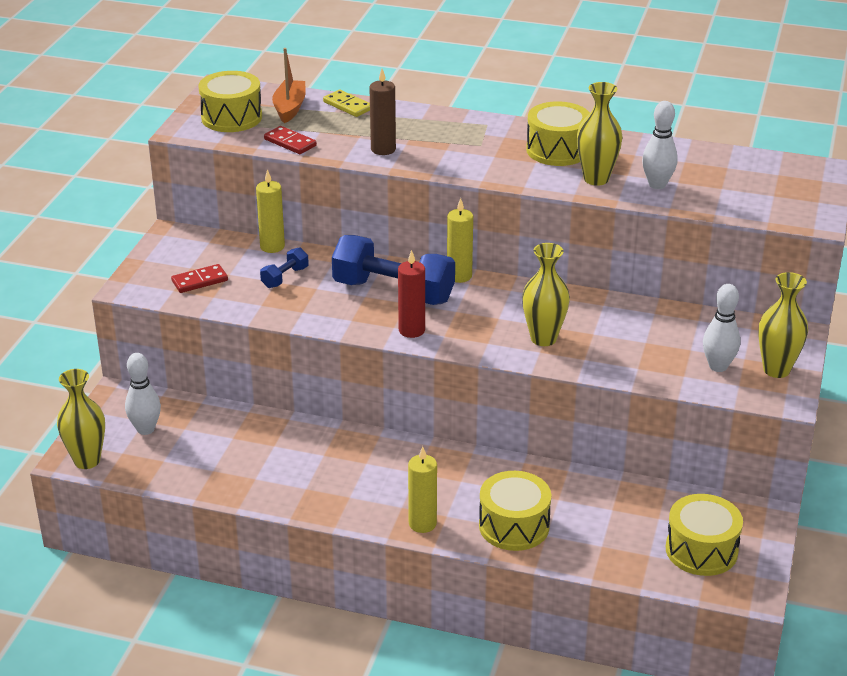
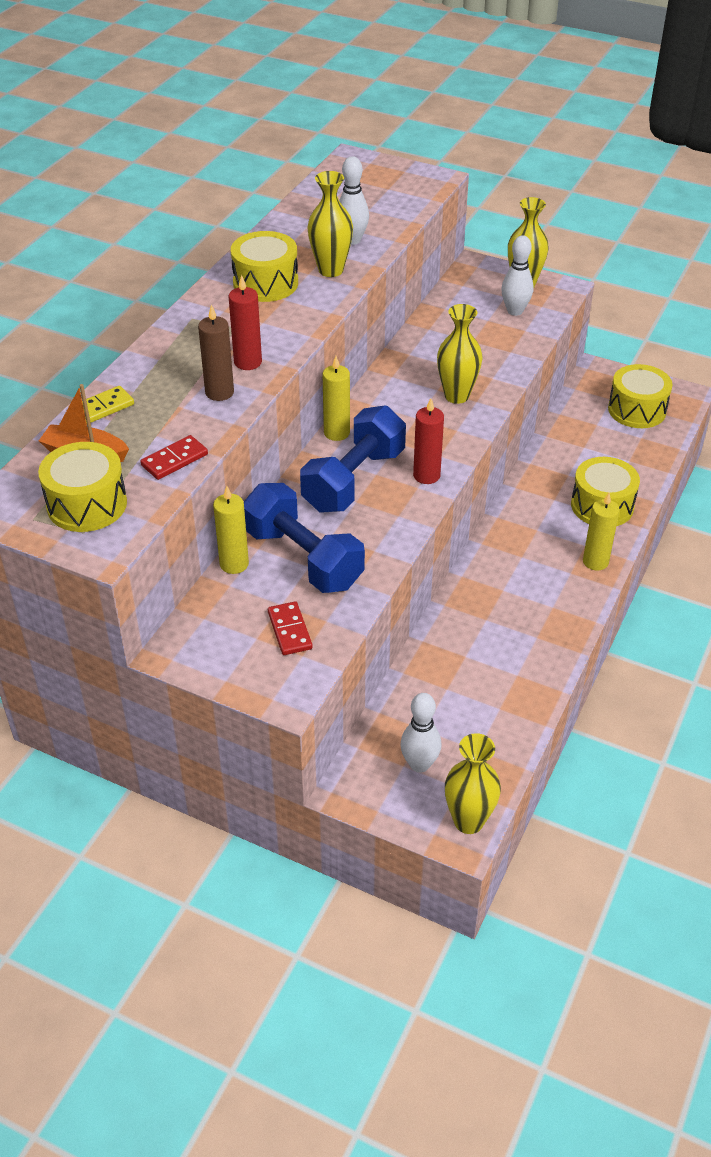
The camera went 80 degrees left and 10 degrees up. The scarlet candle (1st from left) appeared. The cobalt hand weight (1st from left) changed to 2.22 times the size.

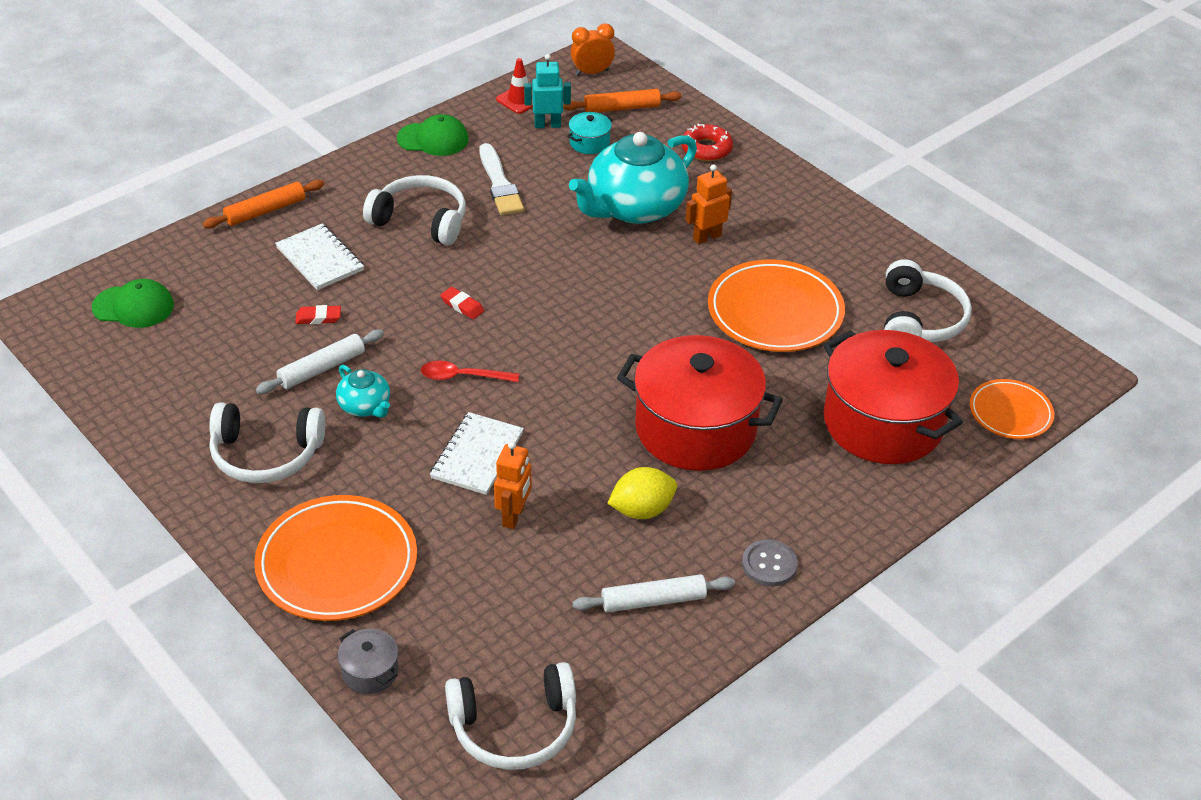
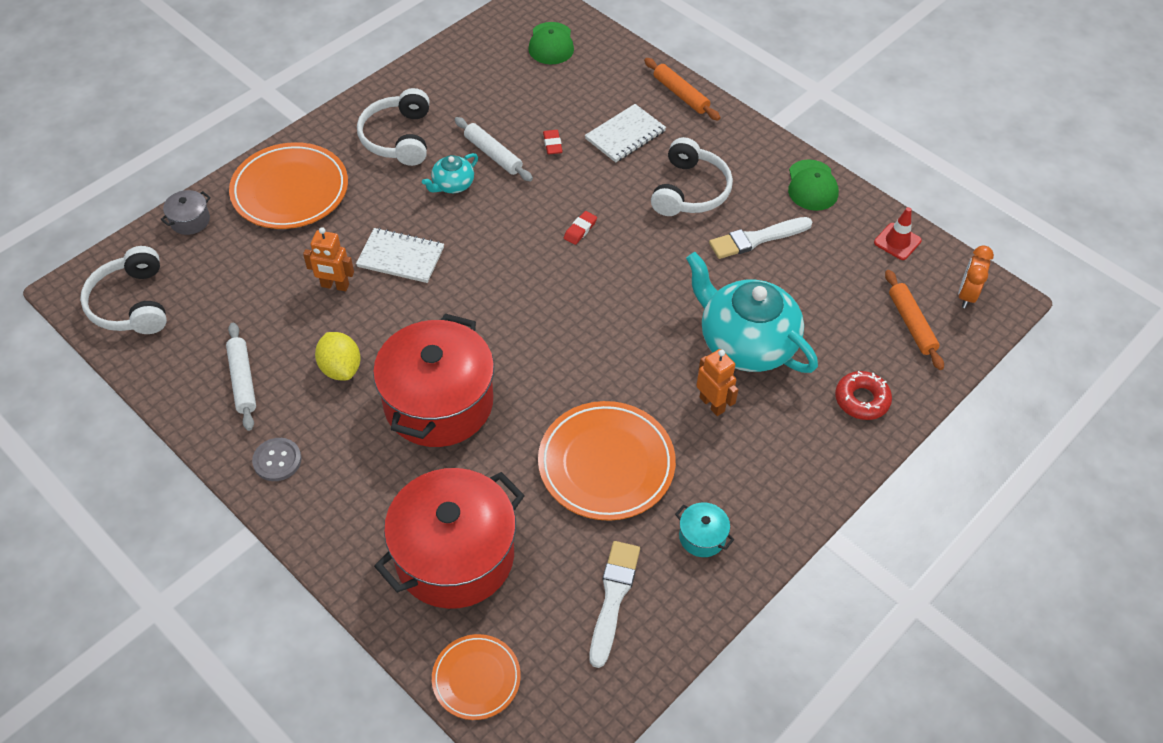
The camera went 85 degrees right and 10 degrees up. The snow-white over-ear headphones (4th from left) was replaced by the snow-white brush (1st from left). The teal pot moved. The orange-coloured clock turned 135 degrees counterclockwise. The scarlet tablespoon disappeared. The teal toy robot disappeared.

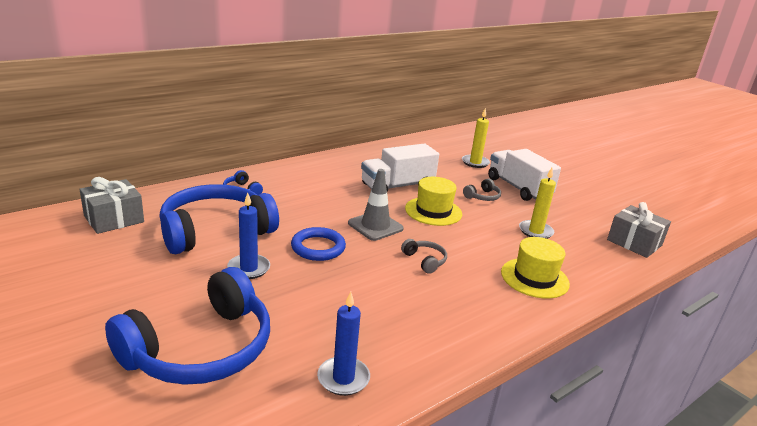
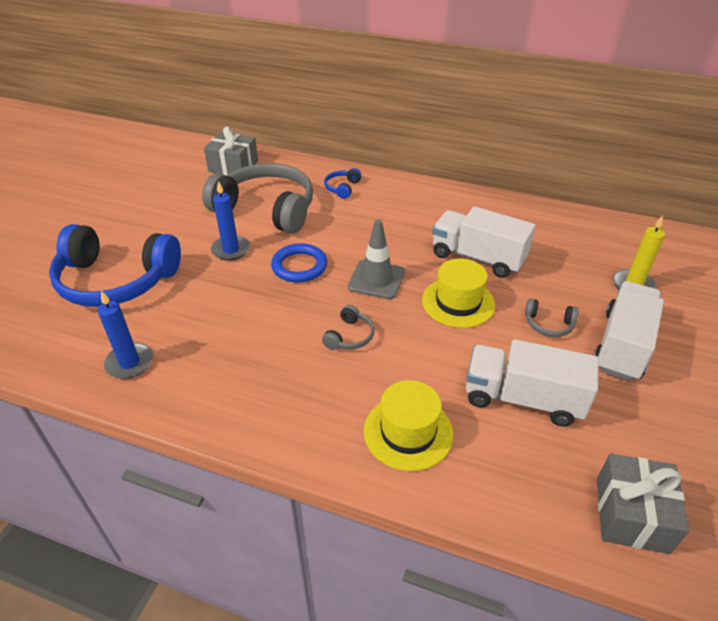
The camera went 60 degrees right and 15 degrees up. The cobalt over-ear headphones (2nd from left) became the ash-grey over-ear headphones (1st from left). The yellow candle (2nd from left) was replaced by the snow-white lorry (2nd from left).

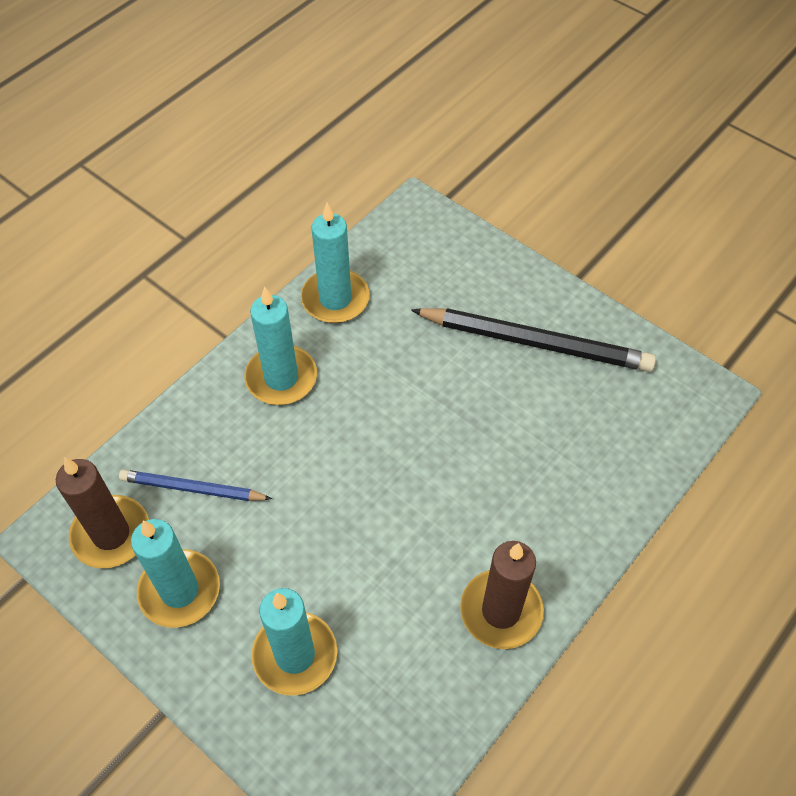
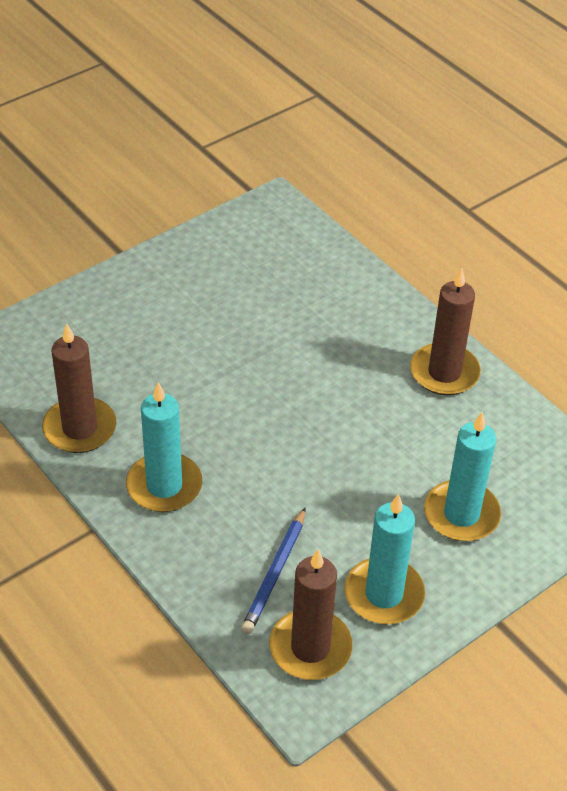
The camera went 80 degrees left and 10 degrees down. The teal candle (4th from left) became the brown candle (1st from left). The jet-black lead pencil disappeared.

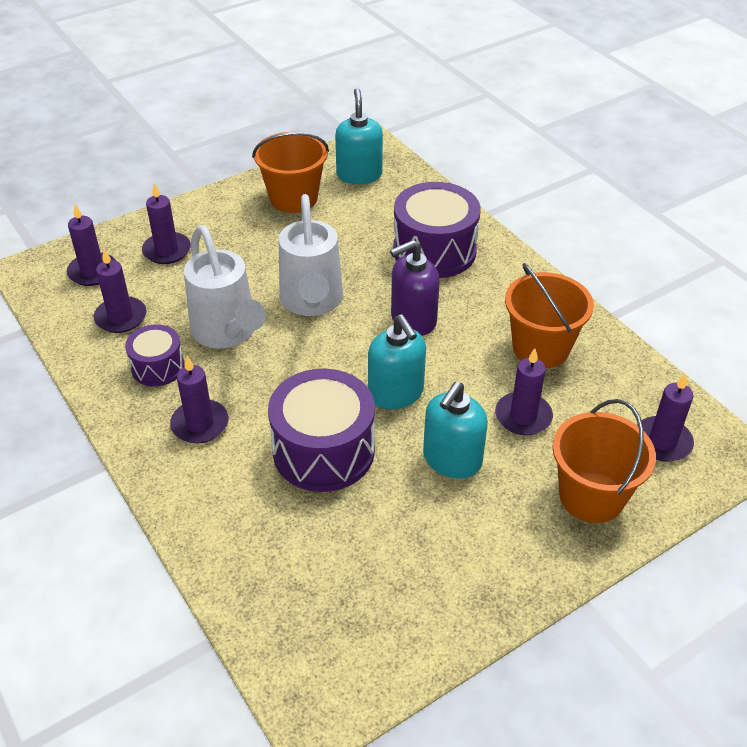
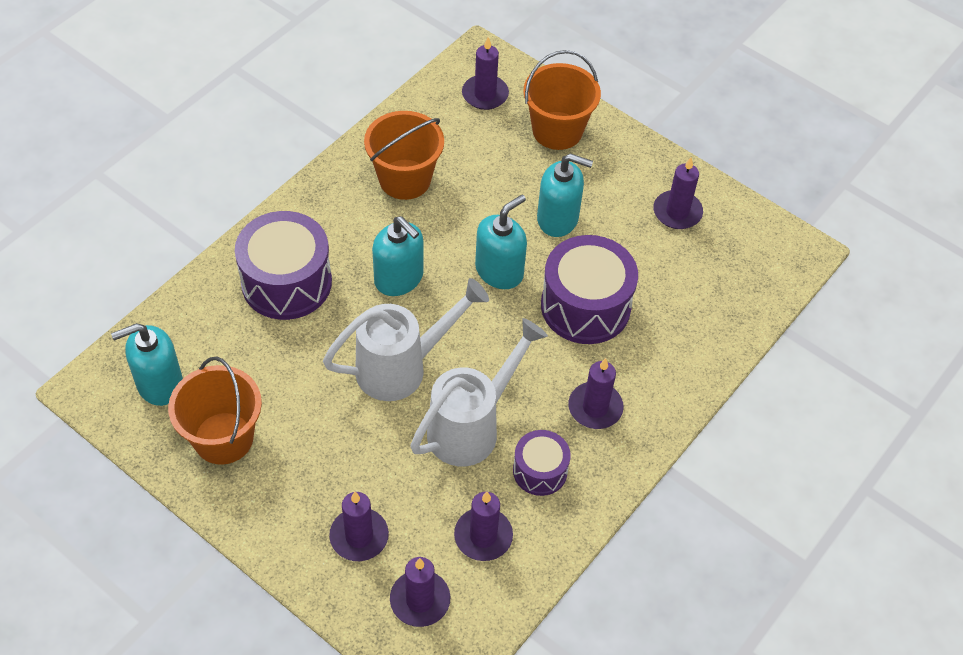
The camera went 110 degrees left and 10 degrees up. The purple pump bottle became the teal pump bottle (2nd from left). The purple candle (5th from left in the first image) moved.

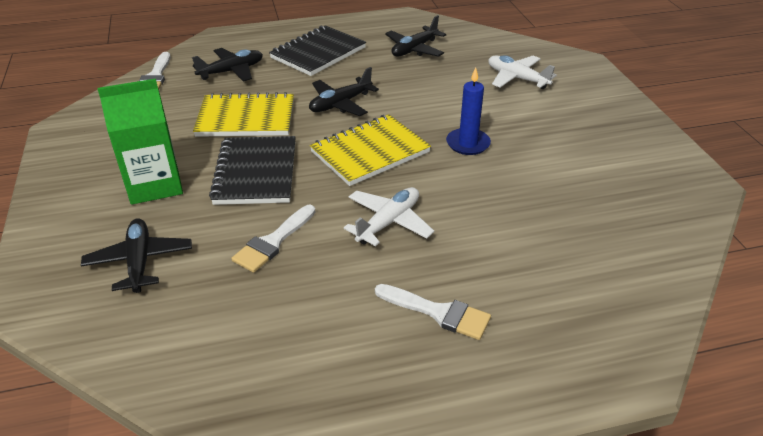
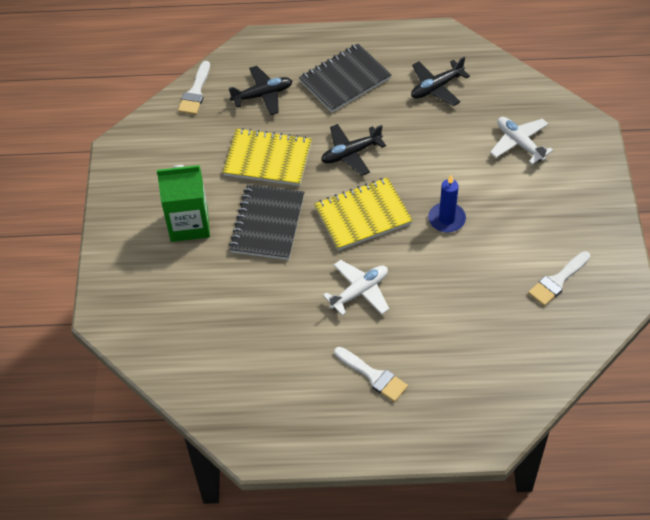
The camera went 15 degrees right and 15 degrees up. The snow-white brush (2nd from left in the first image) moved. The jet-black toy plane (1st from left) disappeared.

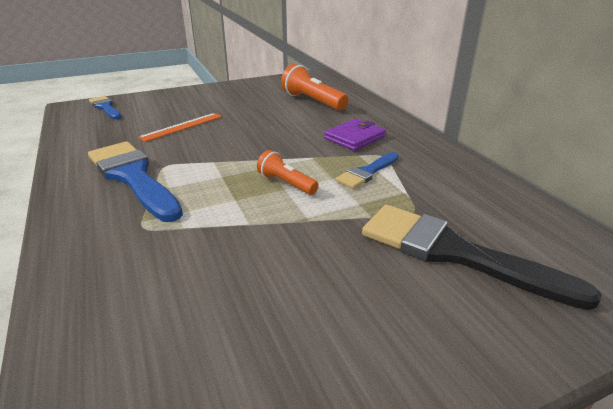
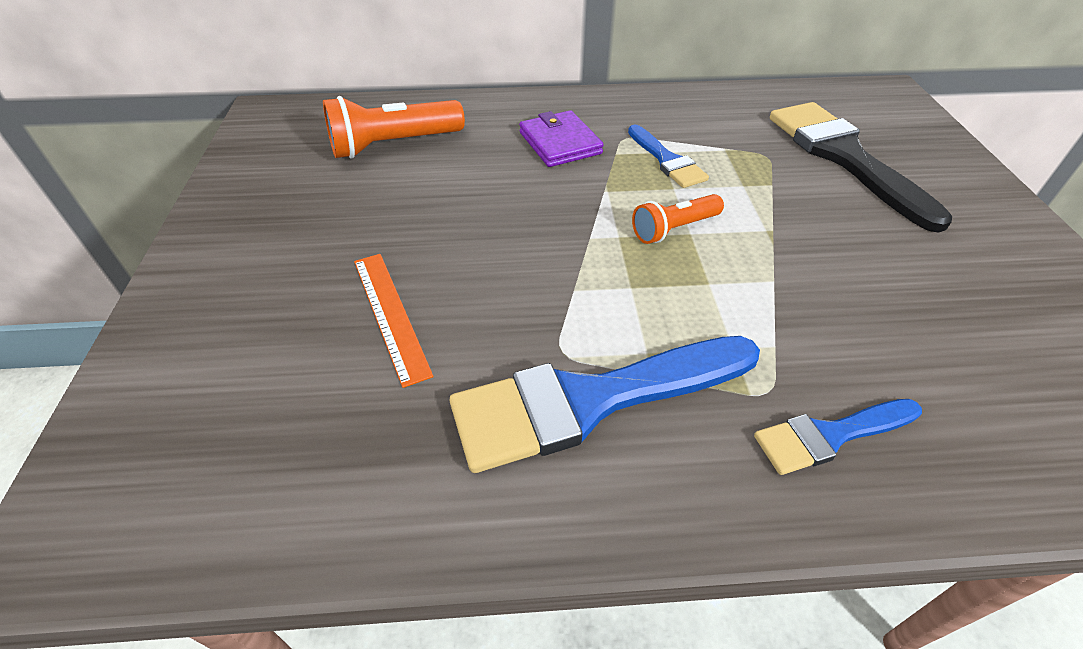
The camera went 70 degrees left and 15 degrees up. The cobalt brush (1st from left in the first image) moved. The jet-black brush turned 105 degrees clockwise.

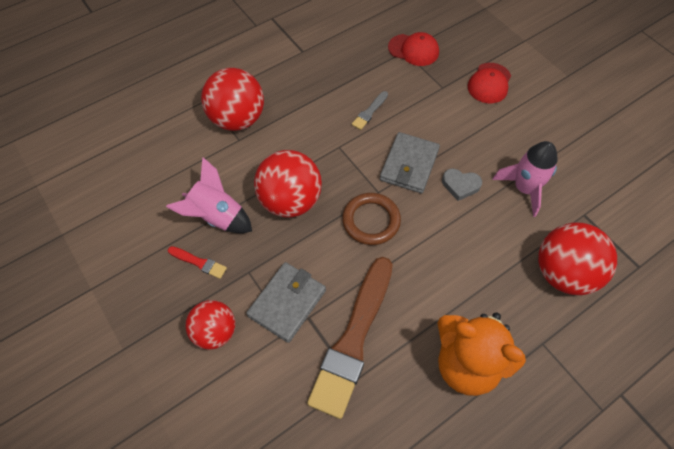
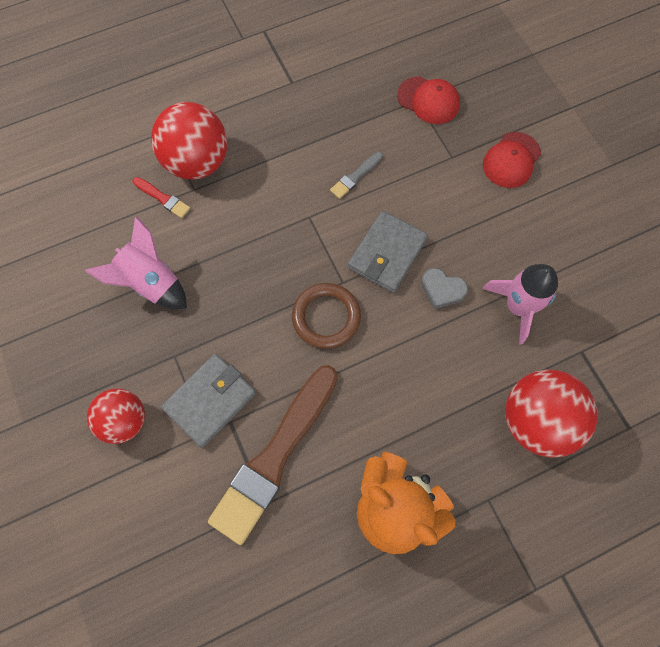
The camera went 10 degrees right and 10 degrees up. The scarlet brush moved. The scarlet ball (3rd from left) disappeared.

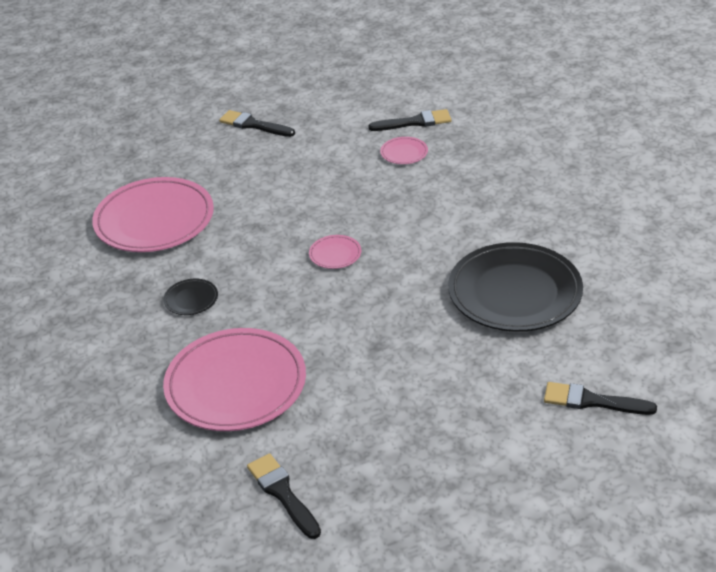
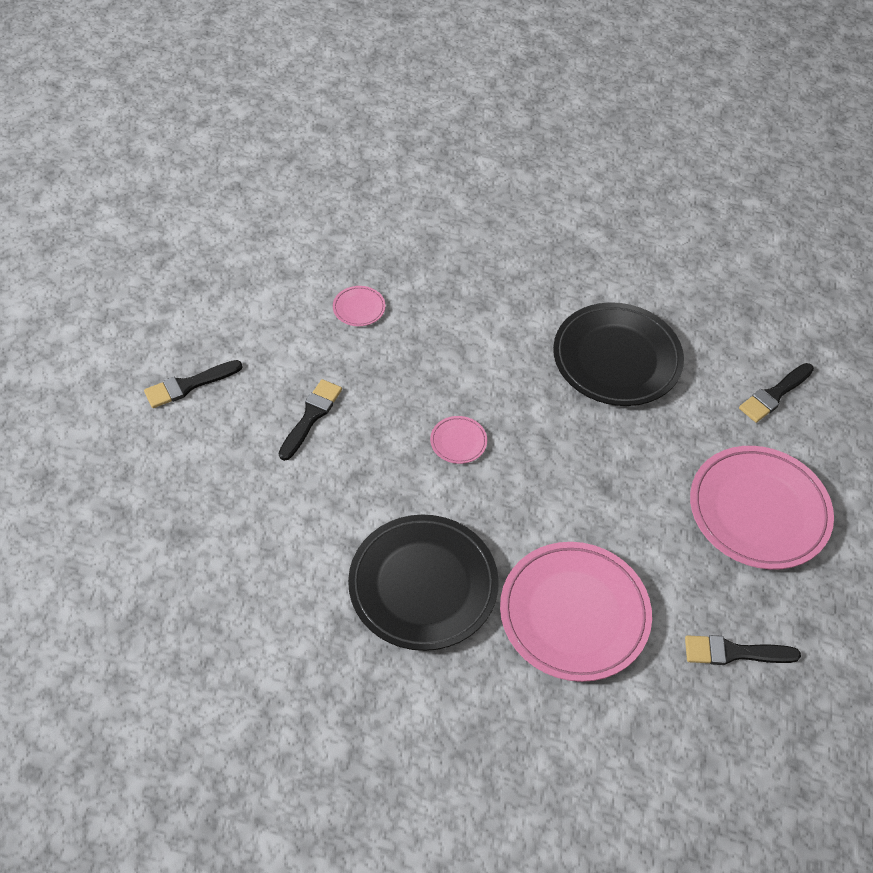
The camera went 60 degrees left and 15 degrees up. The jet-black brush (3rd from left in the first image) moved. The jet-black dinner plate (1st from left) changed to 2.40 times the size. The rose-pink dinner plate (1st from left in the first image) moved.

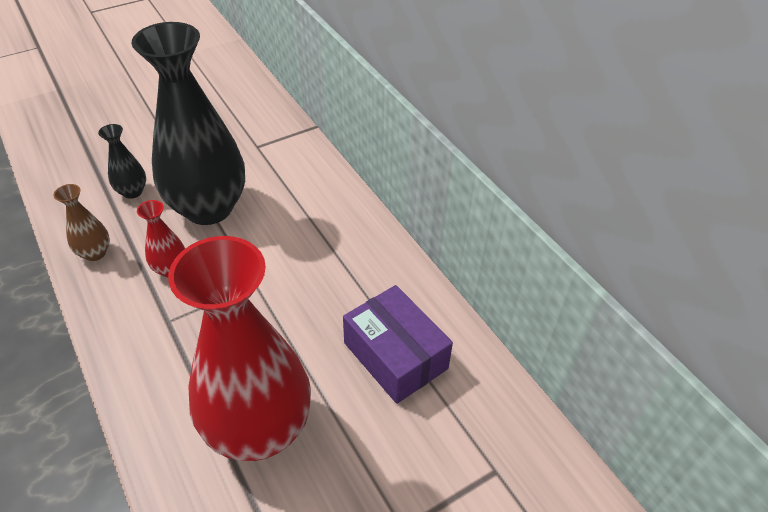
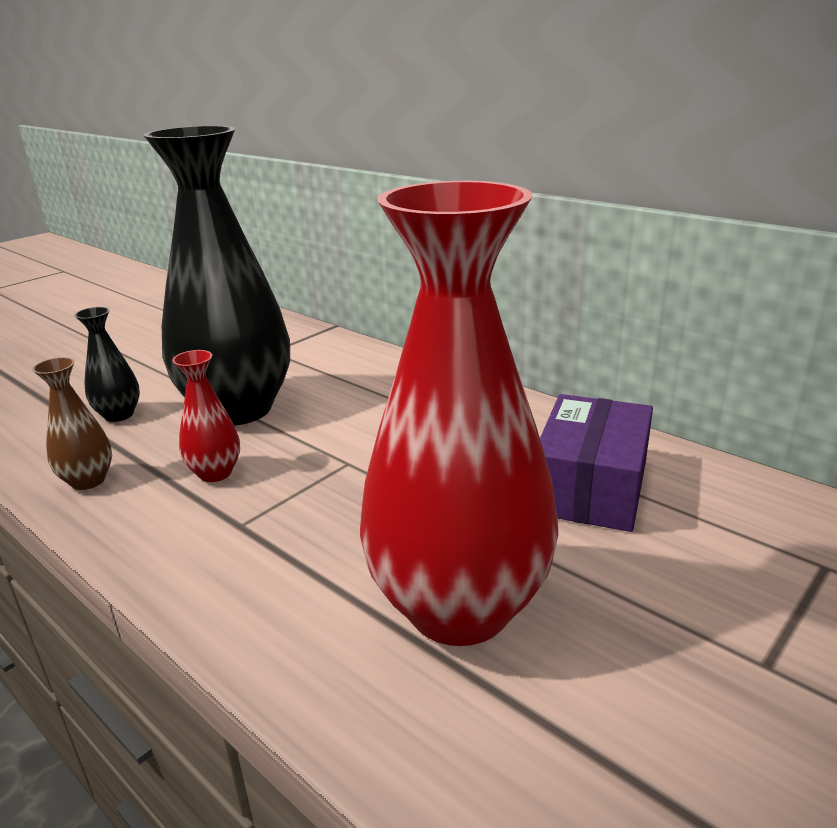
The camera went 15 degrees left and 20 degrees down. The purple parcel turned 75 degrees clockwise.

